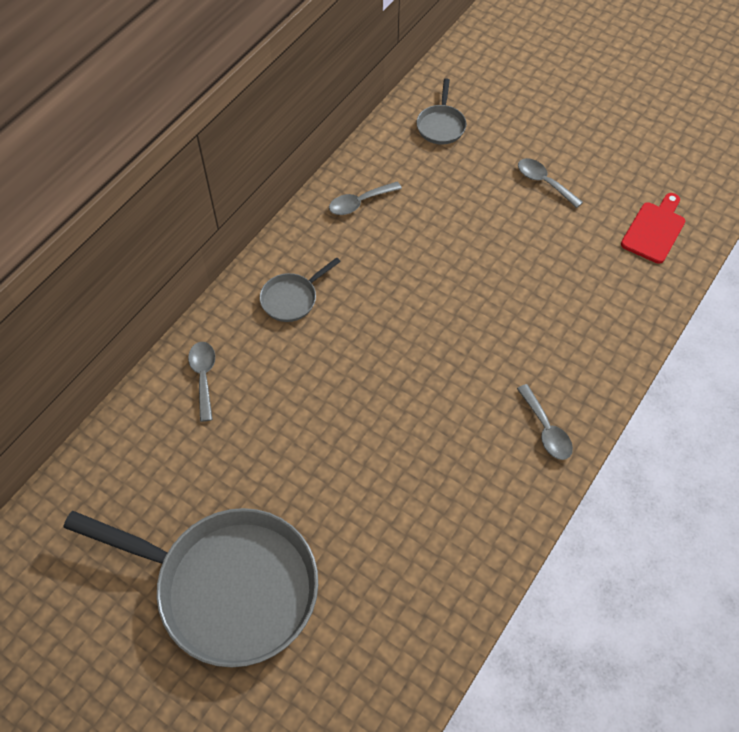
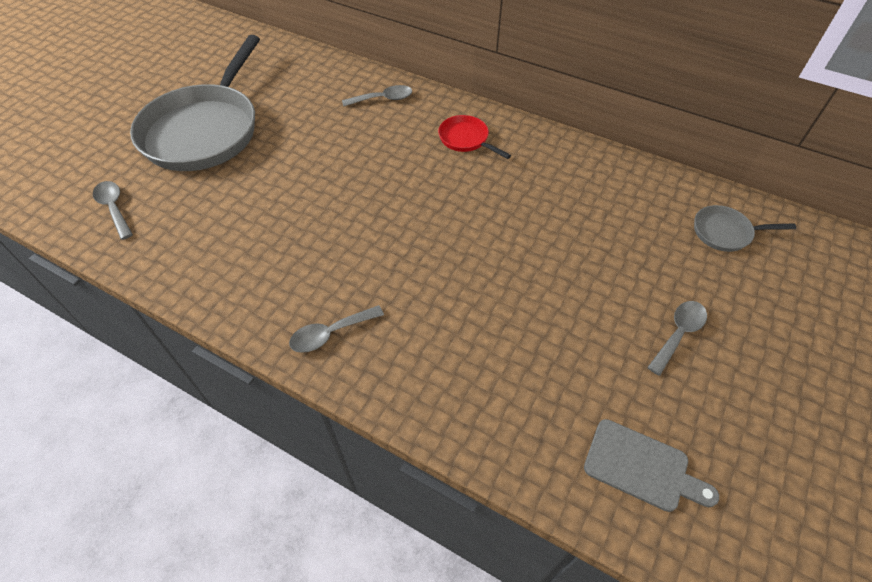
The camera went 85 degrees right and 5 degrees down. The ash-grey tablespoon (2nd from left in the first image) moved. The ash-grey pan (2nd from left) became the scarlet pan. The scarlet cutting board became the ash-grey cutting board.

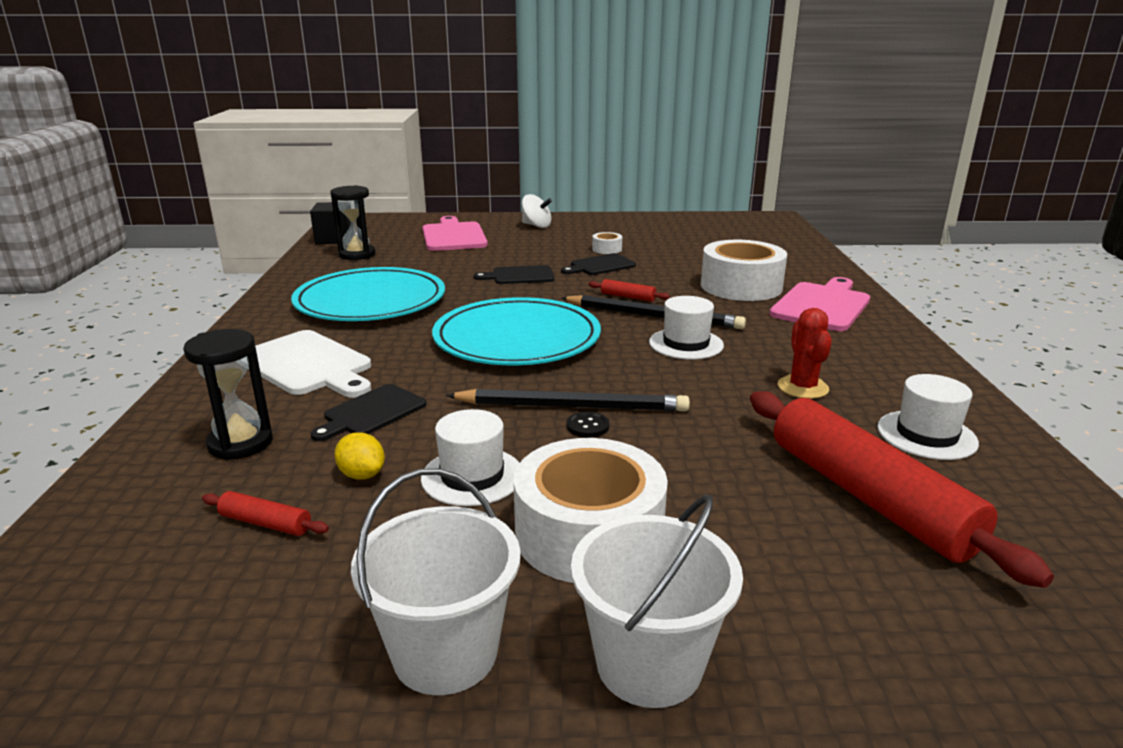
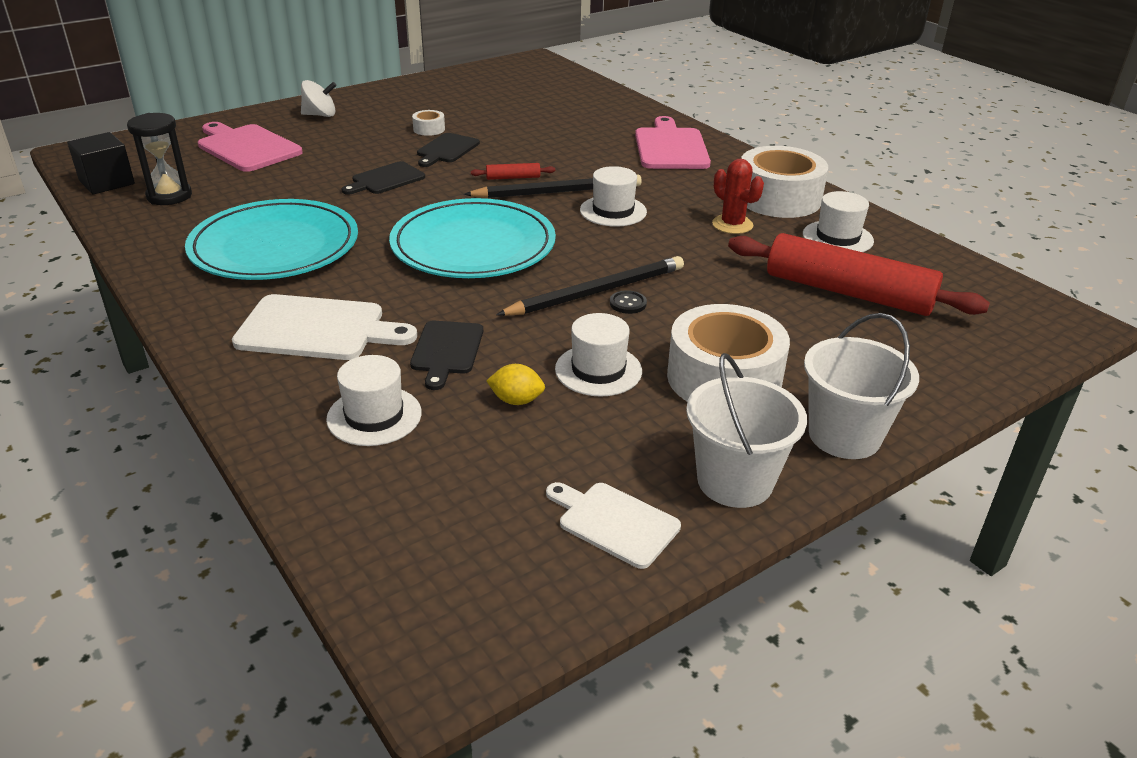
The camera went 35 degrees left and 10 degrees up. The jet-black sand timer (1st from left) was replaced by the snow-white top hat (1st from left). The snow-white cutting board (2nd from left) appeared. The snow-white roll of tape (3rd from left) moved. The scarlet pastry roller (1st from left) disappeared.

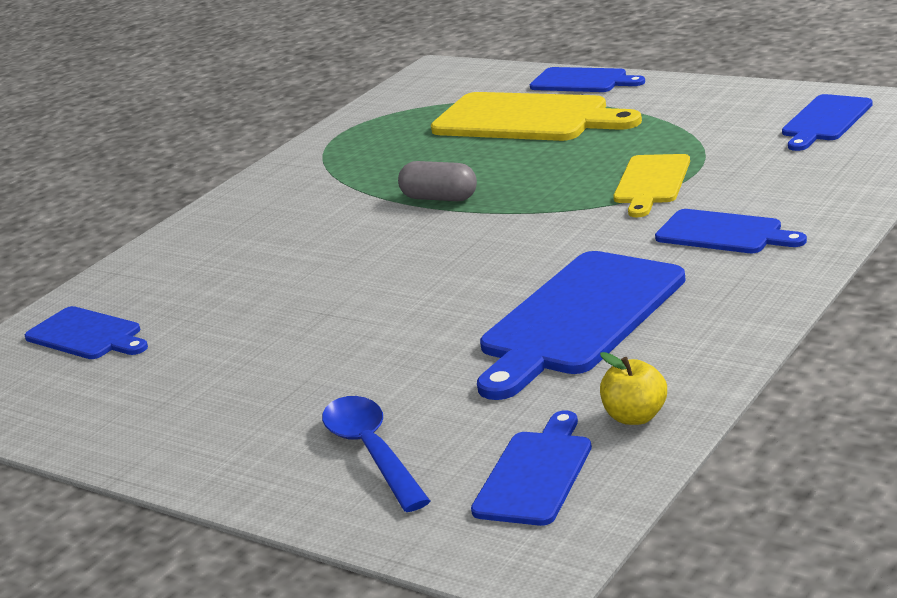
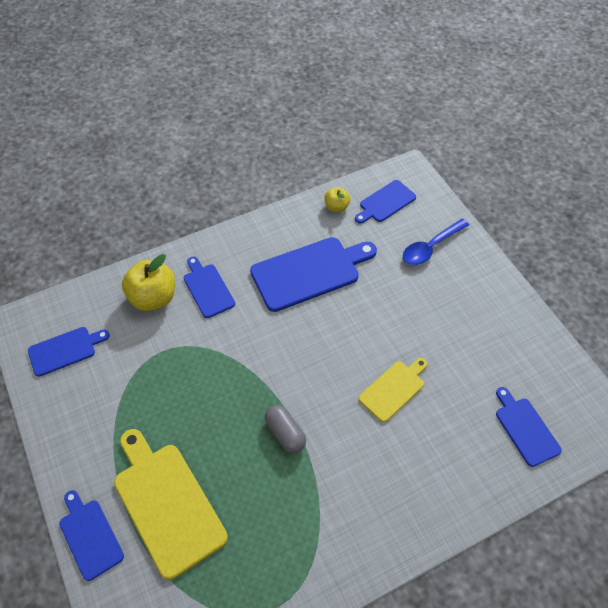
The camera went 155 degrees left and 30 degrees up. The yellow apple (1st from left) appeared. The yellow cutting board (2nd from left) moved. The cobalt tablespoon turned 45 degrees clockwise.

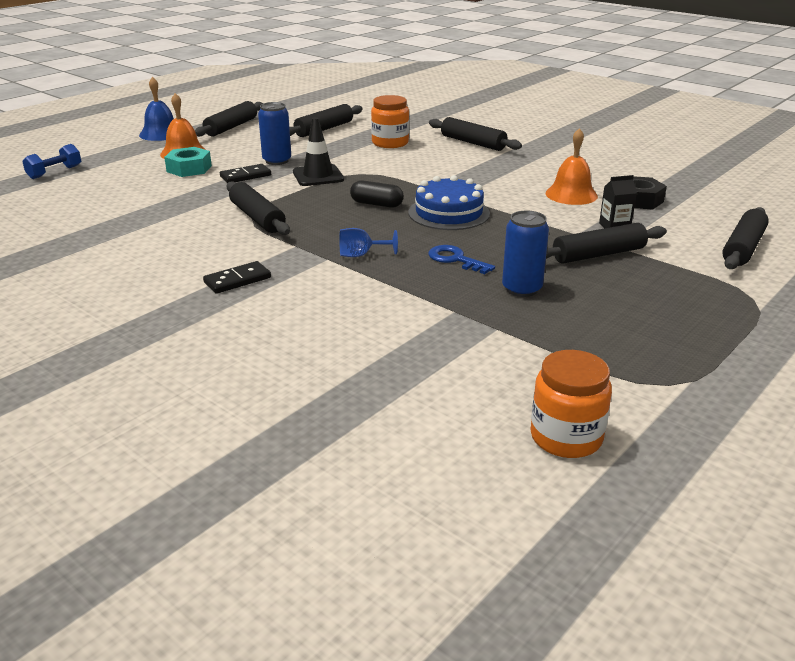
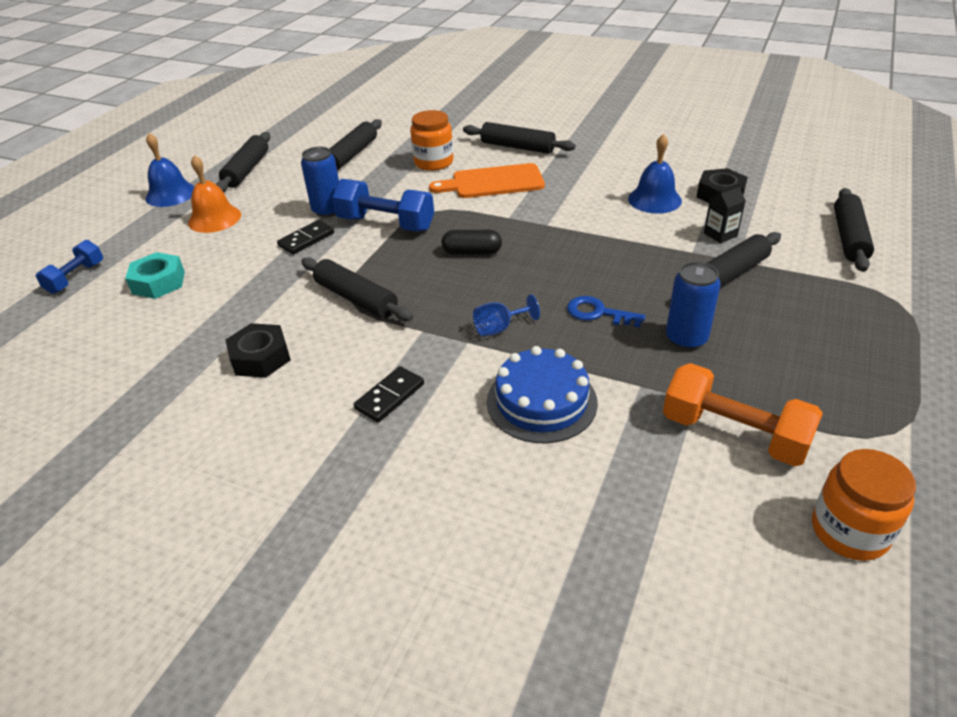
The camera went 15 degrees left and 10 degrees up. The teal hex nut moved. The jet-black hex nut (1st from left) appeared. The jet-black safety cone was replaced by the cobalt hand weight (2nd from left). The orange-coloured cutting board appeared. The cobalt gateau moved. The orange-coloured school bell (2nd from left) became the cobalt school bell (2nd from left). The orange-coloured hand weight appeared.

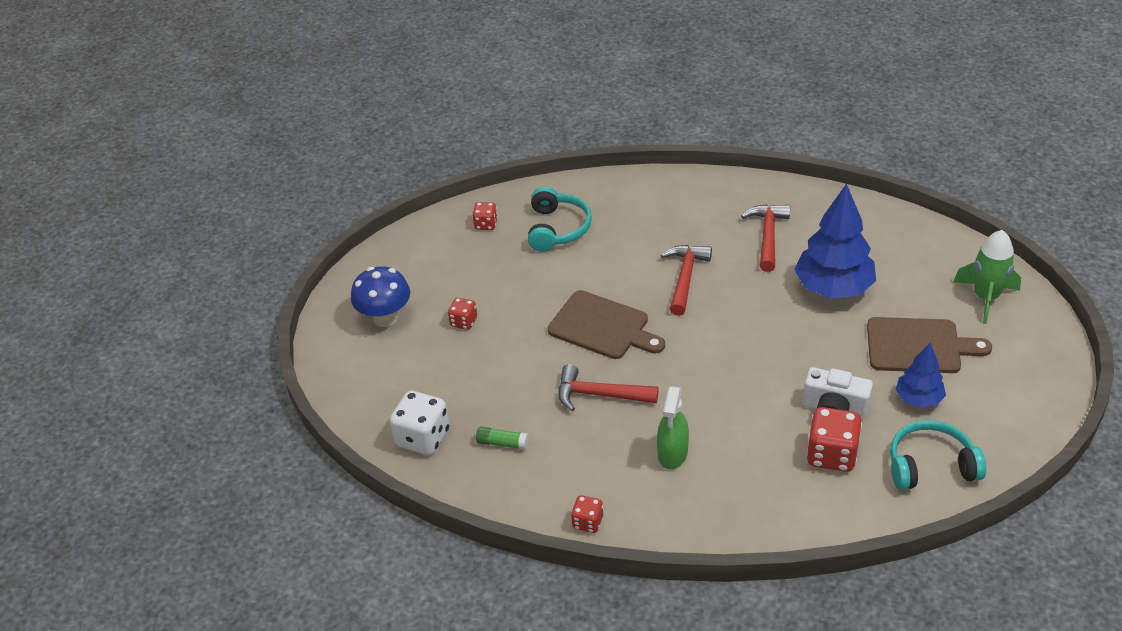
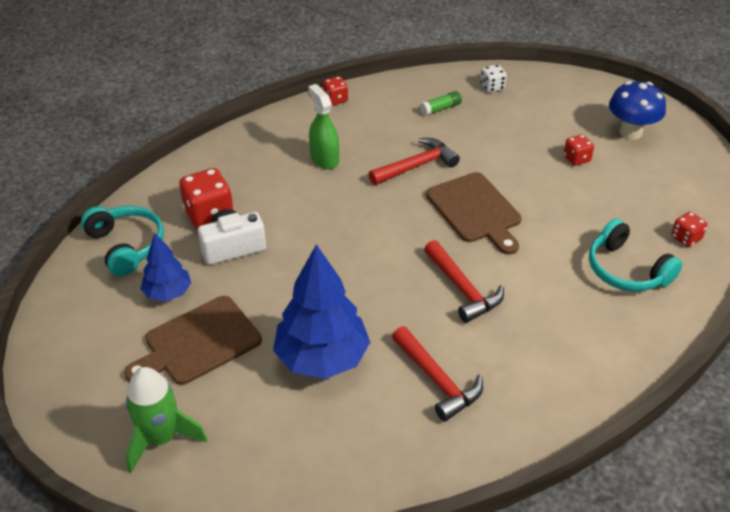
The camera went 135 degrees right and 0 degrees up. The teal over-ear headphones (2nd from left in the first image) turned 75 degrees counterclockwise. The brown cutting board (1st from left in the first image) turned 105 degrees counterclockwise. The snow-white game die changed to 0.56 times the size.

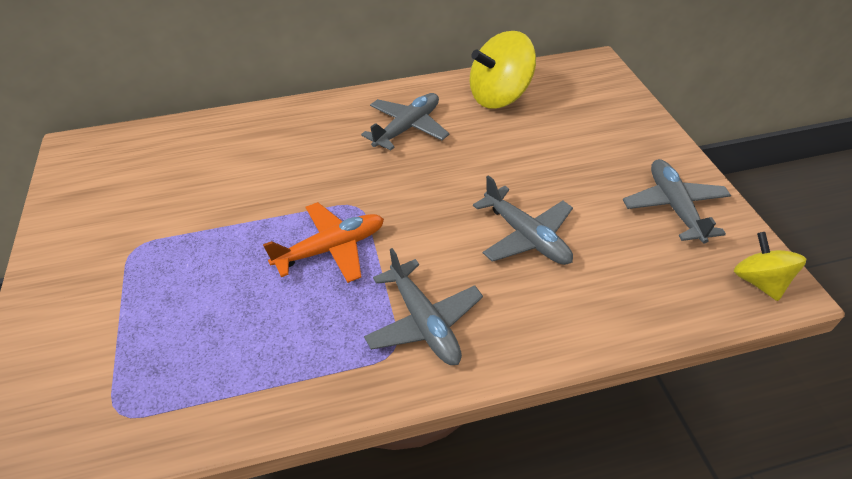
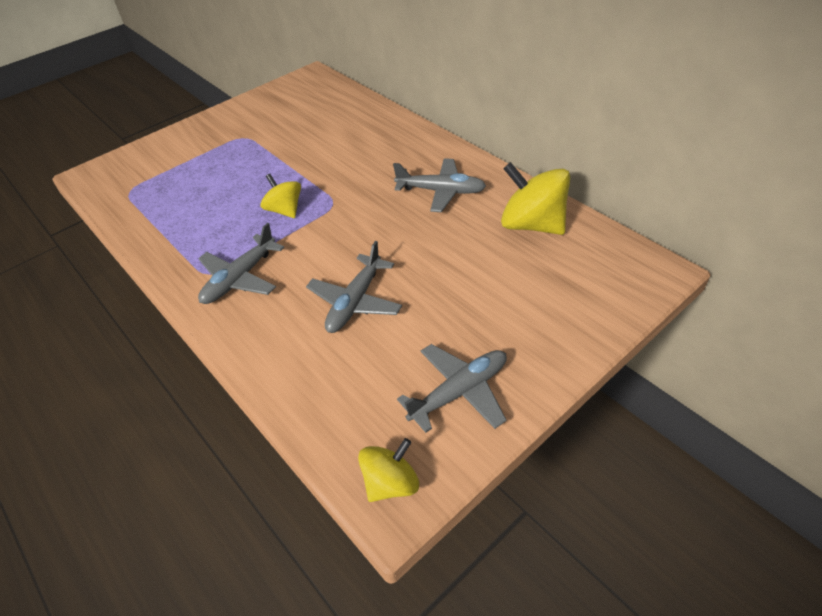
The camera went 65 degrees right and 0 degrees up. The orange-coloured toy plane was replaced by the yellow spinning top (1st from left).

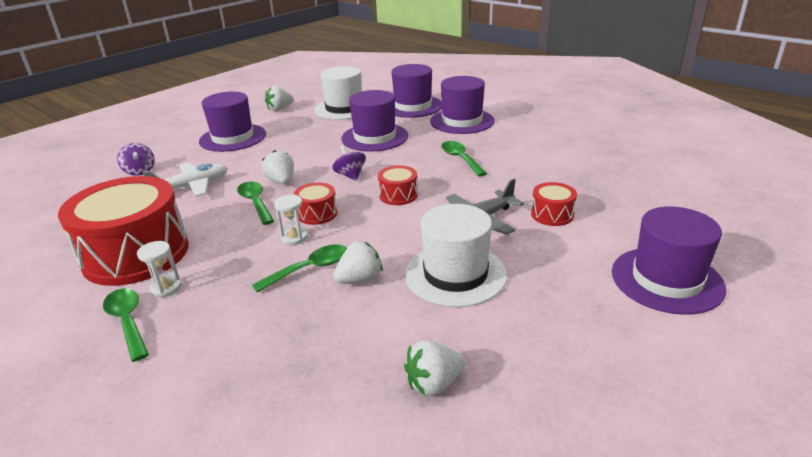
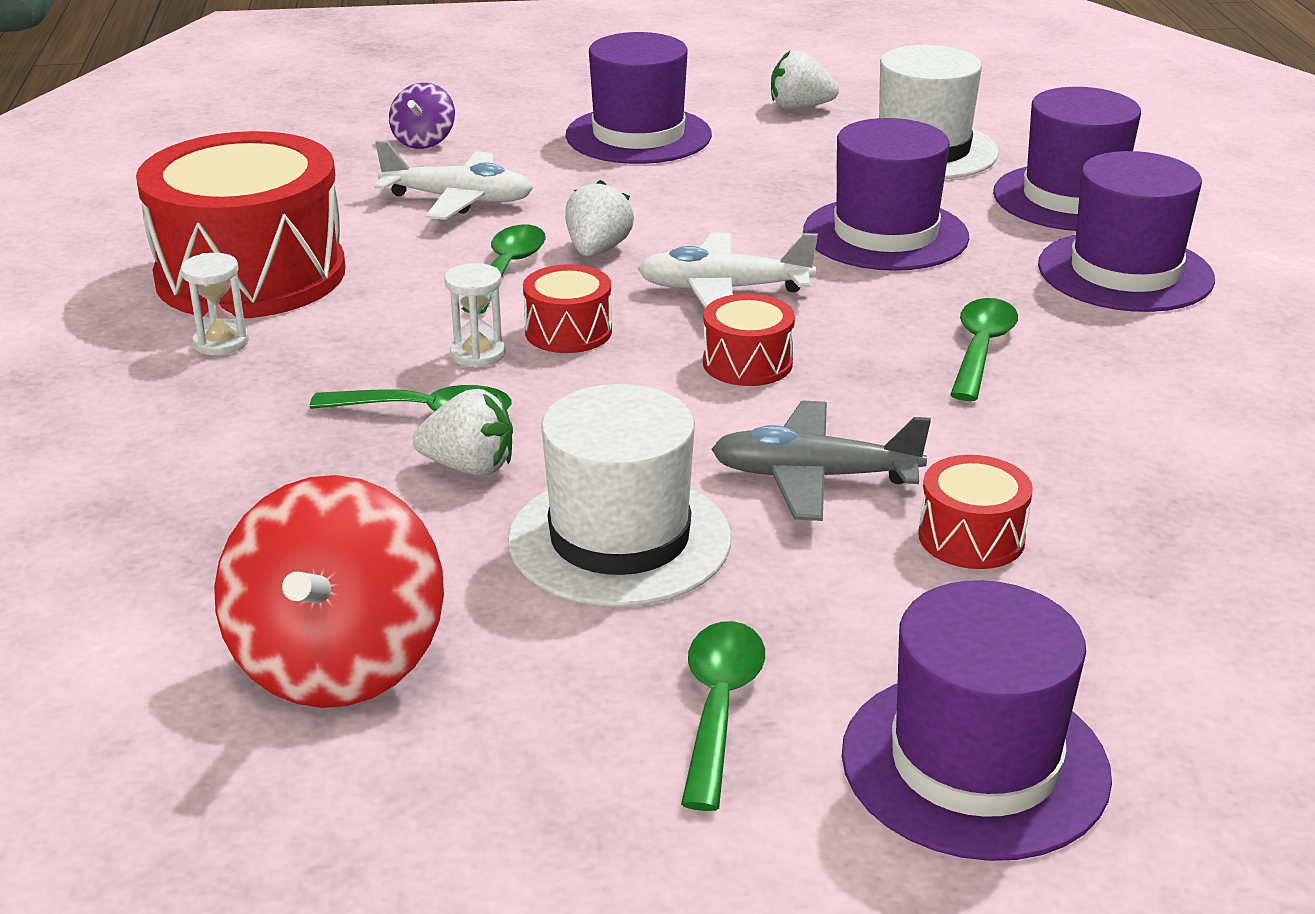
The camera went 40 degrees right and 0 degrees up. The snow-white berry (4th from left) was replaced by the scarlet spinning top. The purple spinning top (2nd from left) was replaced by the snow-white toy plane (2nd from left). The green tablespoon (1st from left in the first image) moved.

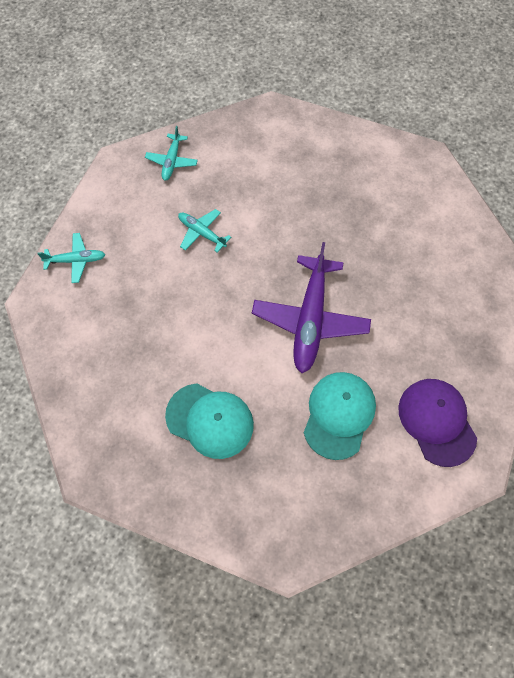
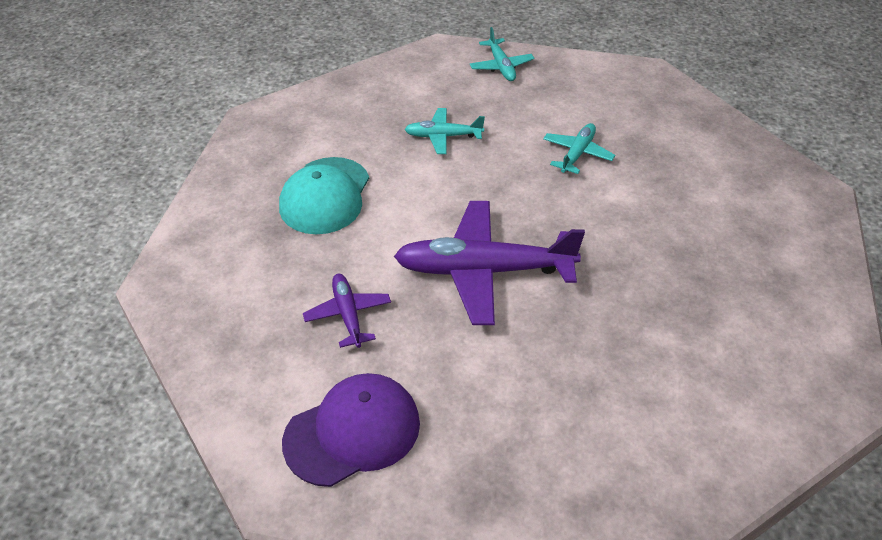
The camera went 80 degrees right and 20 degrees down. The teal cap (2nd from left) was replaced by the purple toy plane (1st from left). The teal toy plane (2nd from left in the first image) moved.

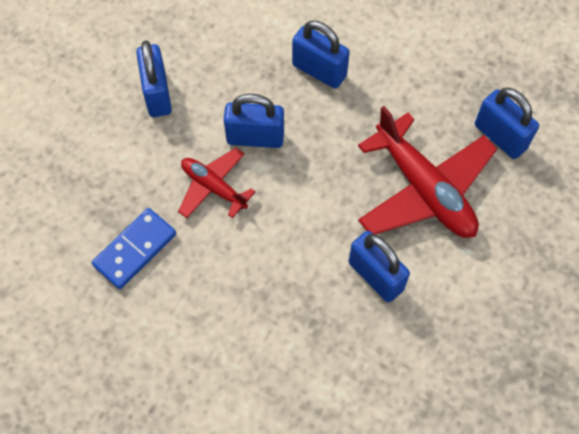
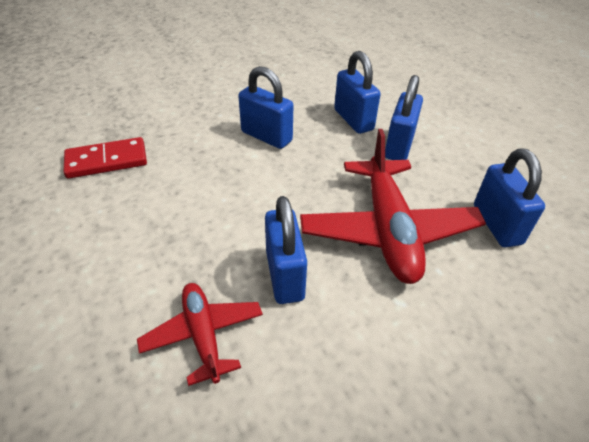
The camera went 30 degrees right and 20 degrees down. The cobalt domino piece became the scarlet domino piece. The scarlet toy plane (1st from left) moved. The cobalt lock (1st from left in the first image) moved.

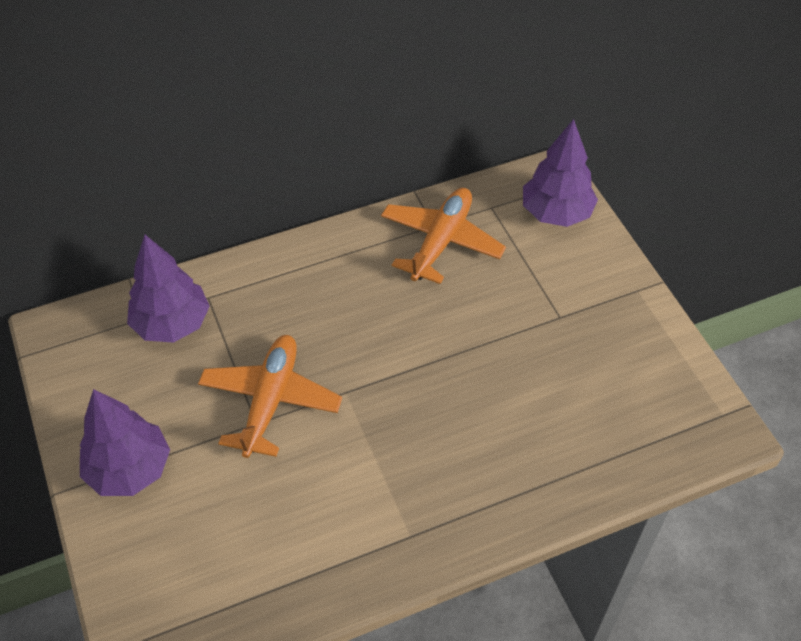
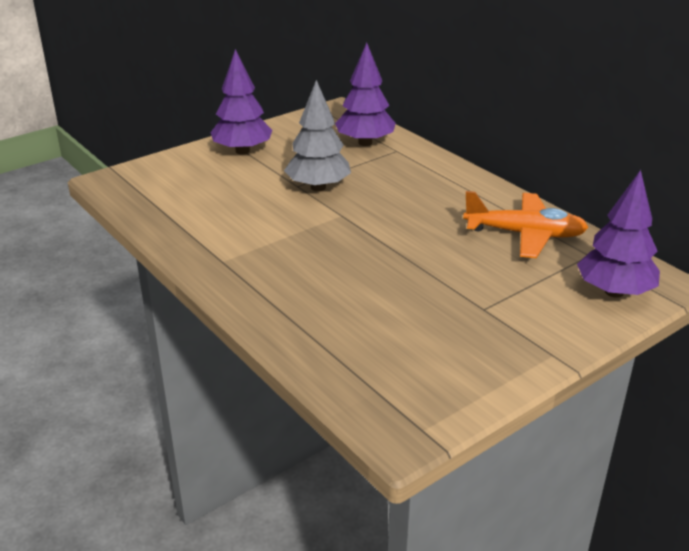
The camera went 75 degrees right and 20 degrees down. The orange-coloured toy plane (1st from left) was replaced by the ash-grey toy tree.

